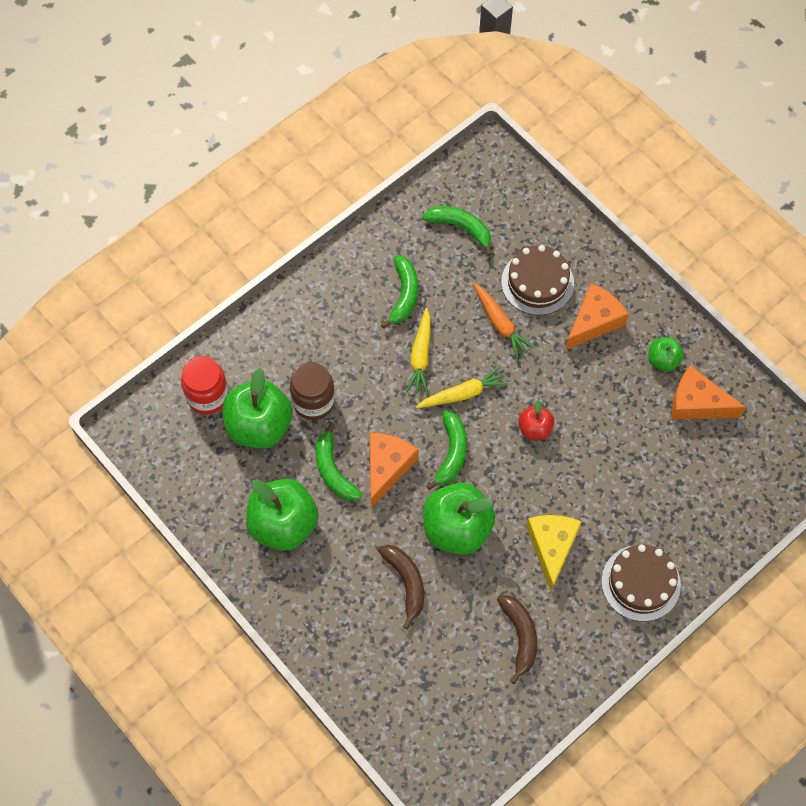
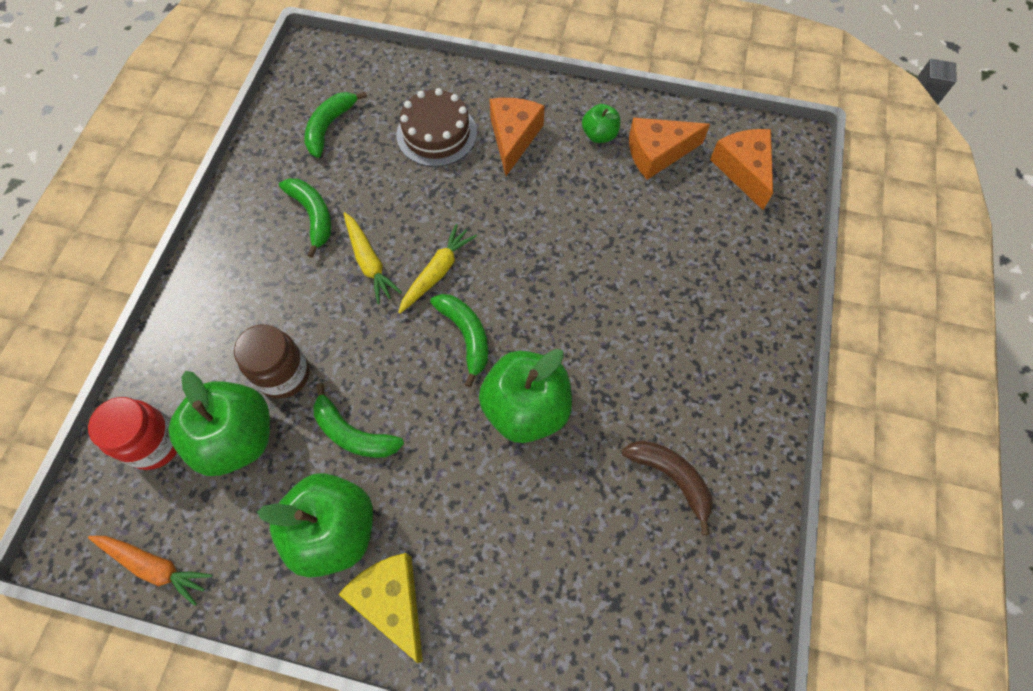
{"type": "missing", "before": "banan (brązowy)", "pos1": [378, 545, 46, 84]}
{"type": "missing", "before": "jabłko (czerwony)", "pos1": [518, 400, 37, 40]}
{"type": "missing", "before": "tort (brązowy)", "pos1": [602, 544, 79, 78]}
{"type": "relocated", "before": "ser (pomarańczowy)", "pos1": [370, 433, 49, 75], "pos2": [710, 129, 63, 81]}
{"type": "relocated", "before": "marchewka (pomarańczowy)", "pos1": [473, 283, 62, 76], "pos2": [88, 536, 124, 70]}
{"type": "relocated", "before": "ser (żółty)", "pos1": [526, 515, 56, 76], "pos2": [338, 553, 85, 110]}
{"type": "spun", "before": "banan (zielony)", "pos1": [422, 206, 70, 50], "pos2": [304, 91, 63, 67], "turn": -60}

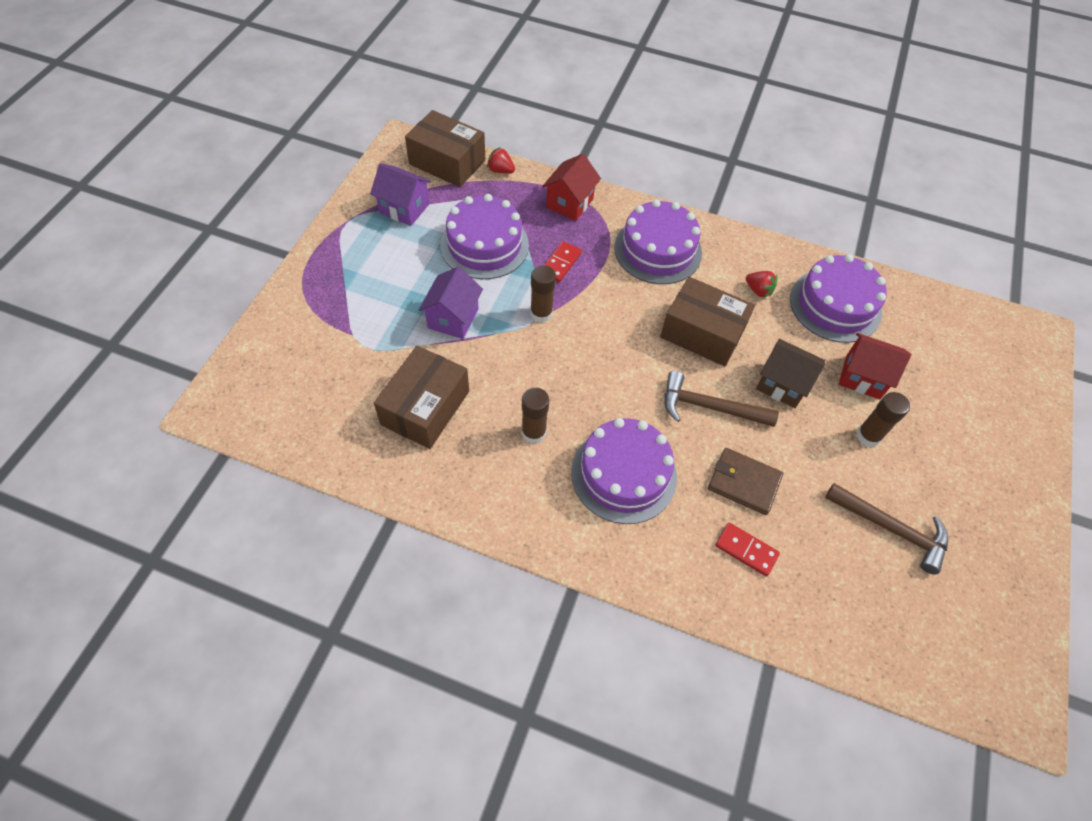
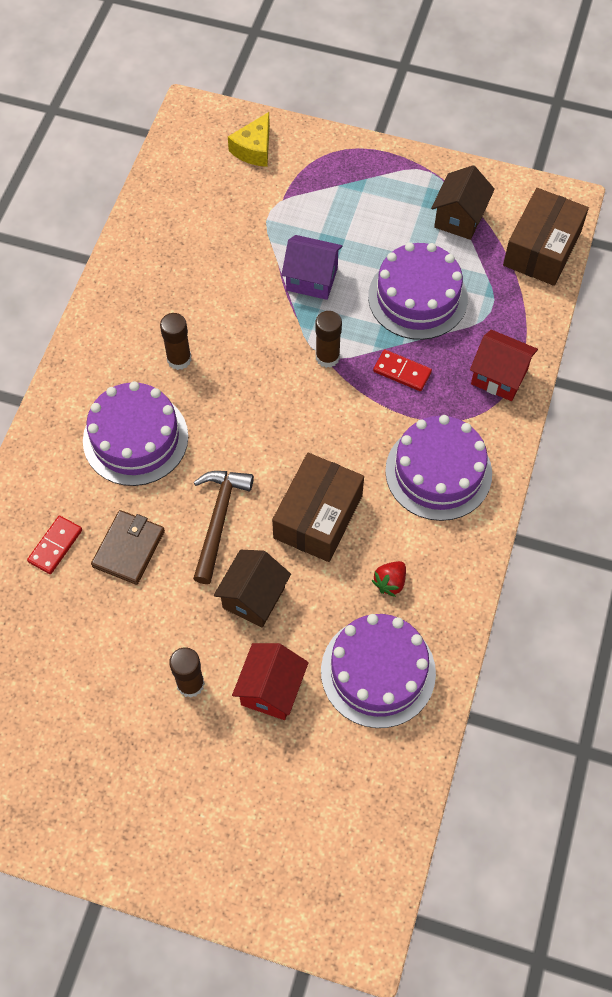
{"type": "missing", "before": "pudełko (brązowy)", "pos1": [374, 345, 95, 104]}
{"type": "missing", "before": "truskawka (czerwony)", "pos1": [487, 147, 28, 27]}
{"type": "missing", "before": "młotek (brązowy)", "pos1": [825, 483, 123, 92]}
{"type": "appeared", "after": "ser (żółty)", "pos2": [228, 112, 42, 55]}
{"type": "colour", "before": "domek (fioletowy)", "after": "domek (brązowy)", "pos1": [370, 163, 61, 63], "pos2": [431, 165, 64, 75]}

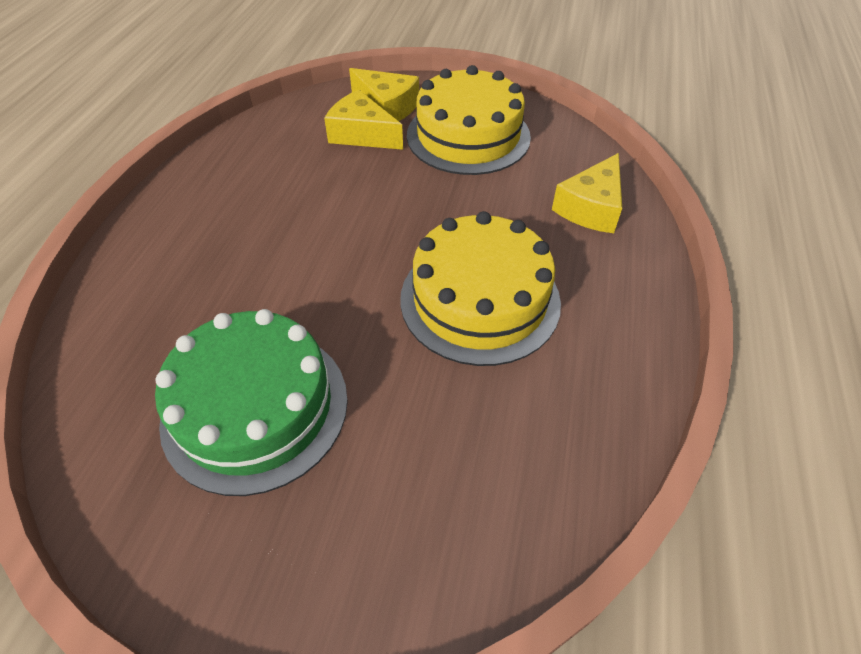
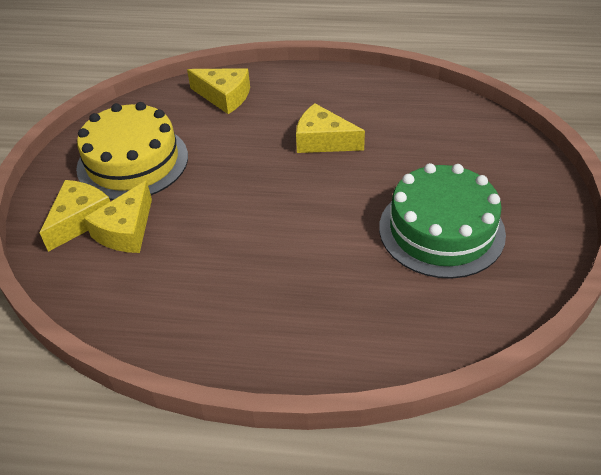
{"type": "exchanged", "before": "tort (żółty)", "after": "ser (żółty)", "pos1": [400, 211, 161, 155], "pos2": [296, 103, 69, 50]}

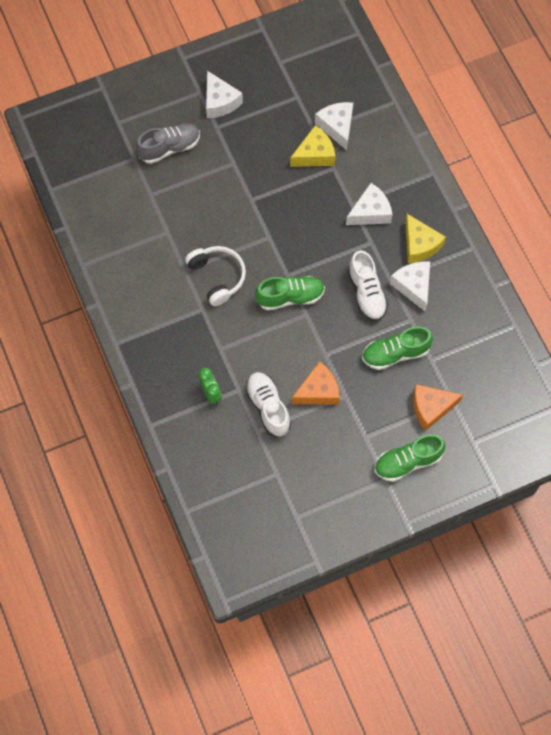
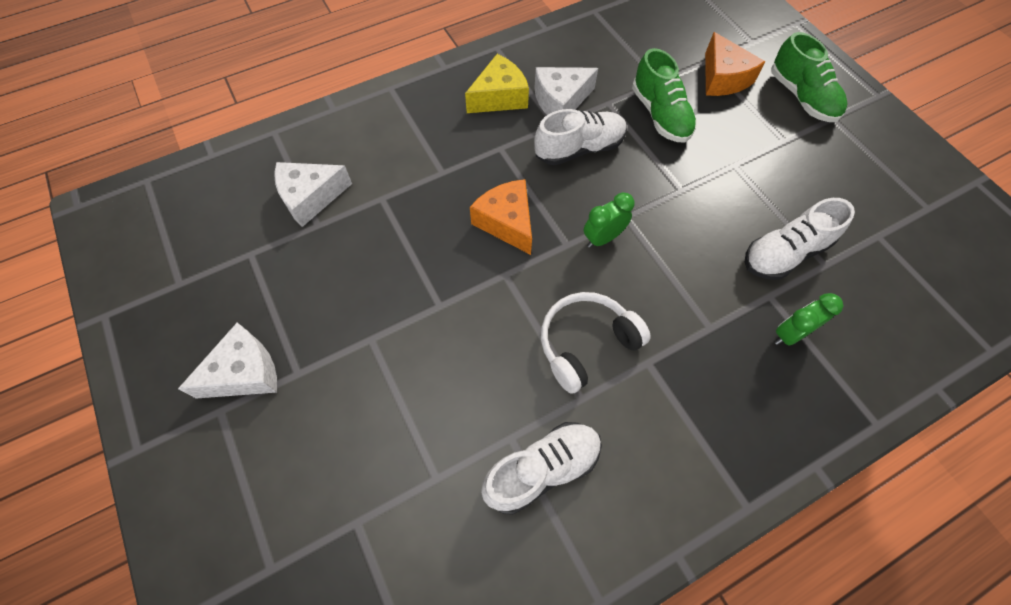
{"type": "missing", "before": "but (szary)", "pos1": [136, 123, 64, 41]}
{"type": "missing", "before": "ser (żółty)", "pos1": [290, 125, 45, 42]}
{"type": "missing", "before": "ser (biały)", "pos1": [346, 183, 47, 42]}
{"type": "appeared", "after": "but (biały)", "pos2": [481, 422, 121, 93]}
{"type": "relocated", "before": "ser (pomarańczowy)", "pos1": [291, 361, 49, 44], "pos2": [470, 179, 62, 76]}
{"type": "exchanged", "before": "but (zielony)", "after": "budzik (zielony)", "pos1": [255, 276, 70, 35], "pos2": [584, 192, 51, 56]}

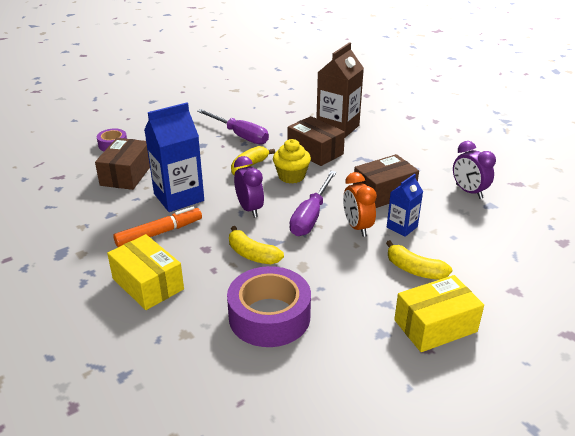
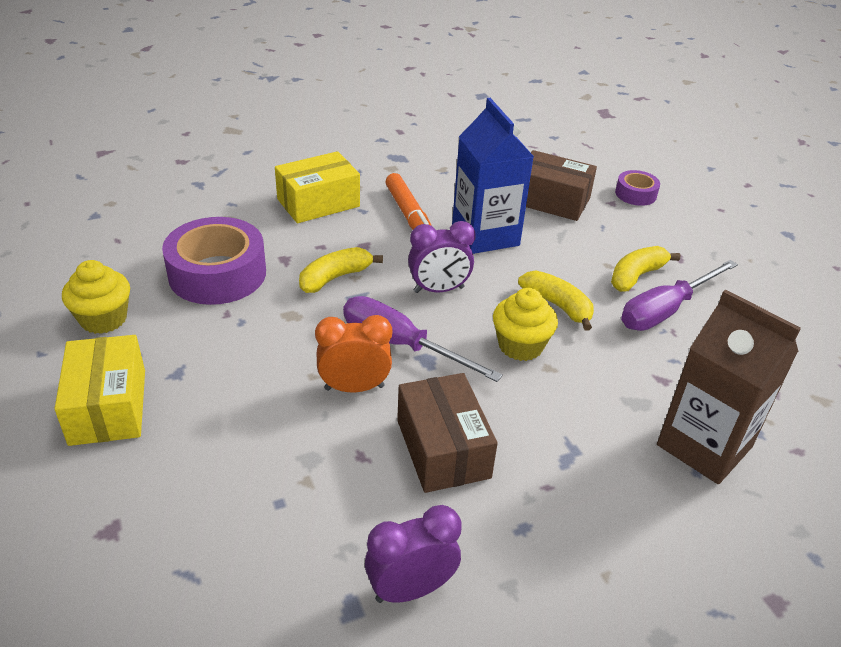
{"type": "missing", "before": "pudełko (brązowy)", "pos1": [288, 116, 57, 50]}
{"type": "missing", "before": "karton mleka (niebieski)", "pos1": [387, 174, 36, 63]}
{"type": "appeared", "after": "muffinka (żółty)", "pos2": [62, 260, 68, 74]}
{"type": "relocated", "before": "banan (żółty)", "pos1": [386, 240, 66, 40], "pos2": [611, 246, 69, 46]}

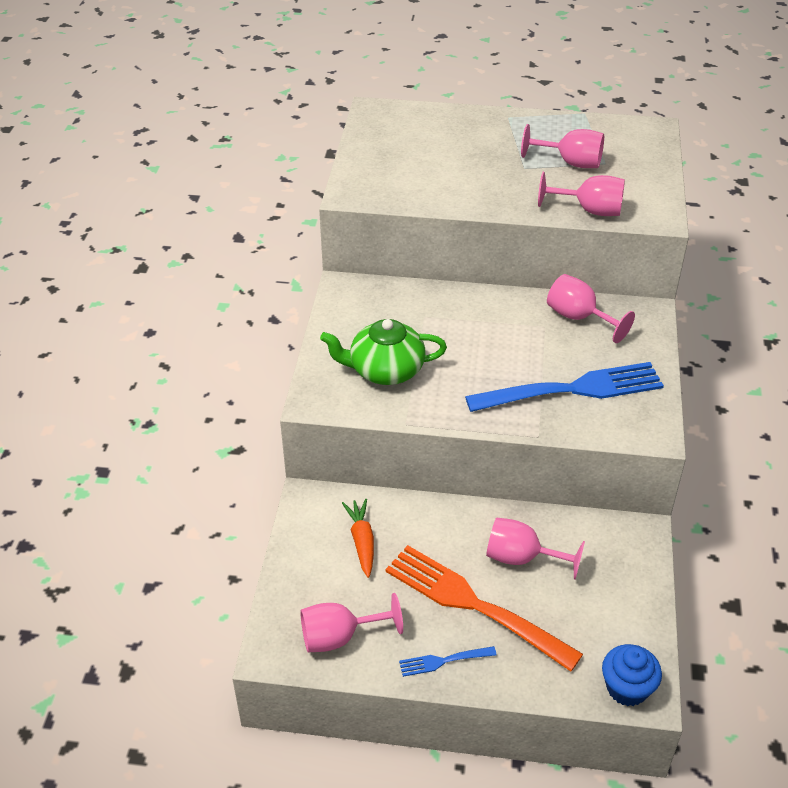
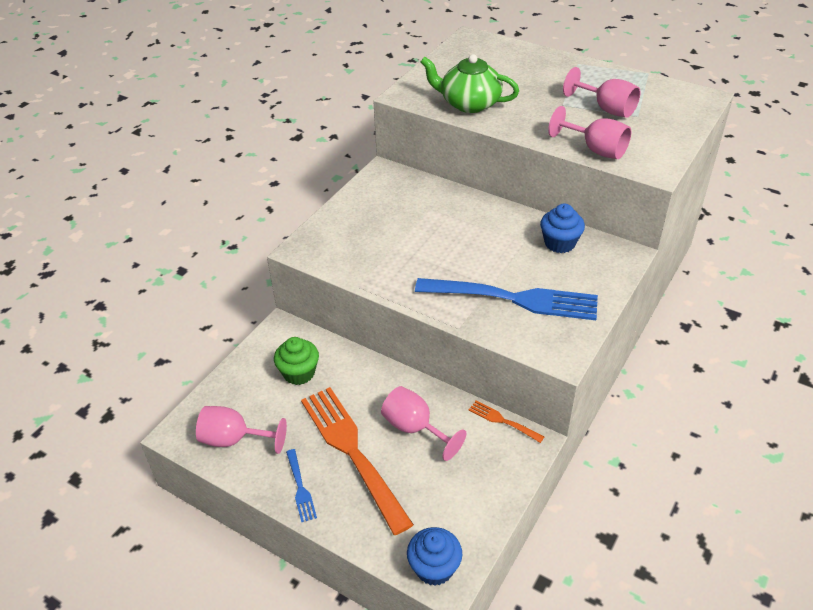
{"type": "appeared", "after": "widelec (pomarańczowy)", "pos2": [468, 401, 76, 42]}
{"type": "relocated", "before": "imbryk (zielony)", "pos1": [320, 319, 127, 66], "pos2": [421, 54, 98, 59]}
{"type": "exchanged", "before": "marchewka (pomarańczowy)", "after": "muffinka (zielony)", "pos1": [342, 499, 32, 79], "pos2": [274, 337, 45, 48]}
{"type": "exchanged", "before": "kielich (różowy)", "after": "muffinka (niebieski)", "pos1": [547, 274, 88, 69], "pos2": [540, 204, 45, 49]}
{"type": "spun", "before": "widelec (niebieski)", "pos1": [399, 646, 98, 31], "pos2": [286, 449, 31, 73], "turn": -120}

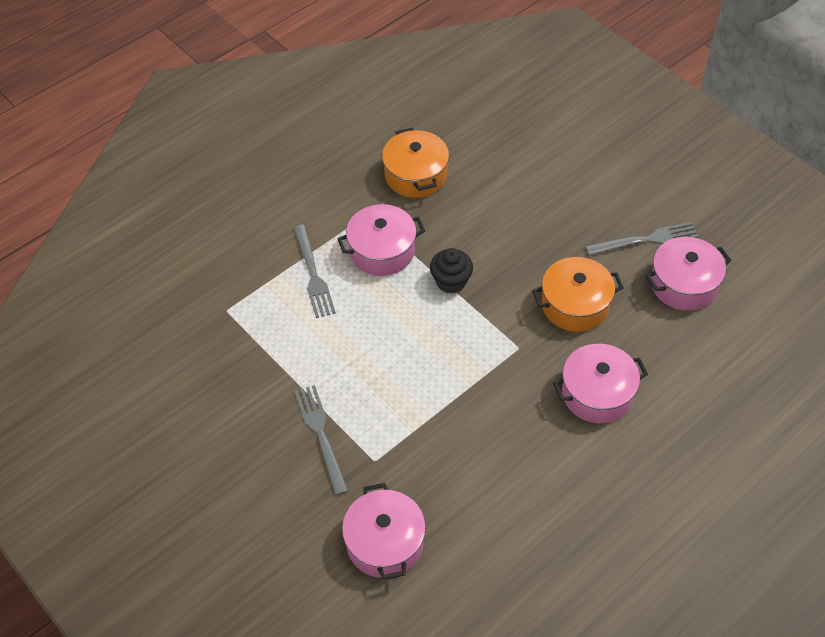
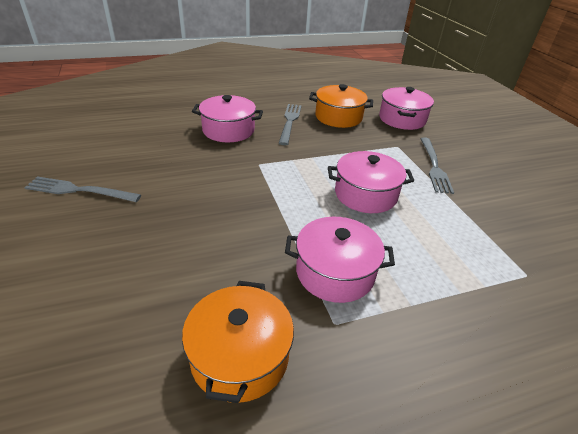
{"type": "missing", "before": "muffinka (czarny)", "pos1": [430, 248, 43, 46]}
{"type": "relocated", "before": "widelec (szary)", "pos1": [293, 224, 43, 94], "pos2": [279, 104, 23, 41]}
{"type": "relocated", "before": "garnek (pomarańczowy)", "pos1": [532, 257, 92, 75], "pos2": [309, 84, 64, 44]}
{"type": "relocated", "before": "garnek (różowy)", "pos1": [645, 237, 87, 74], "pos2": [328, 151, 86, 62]}

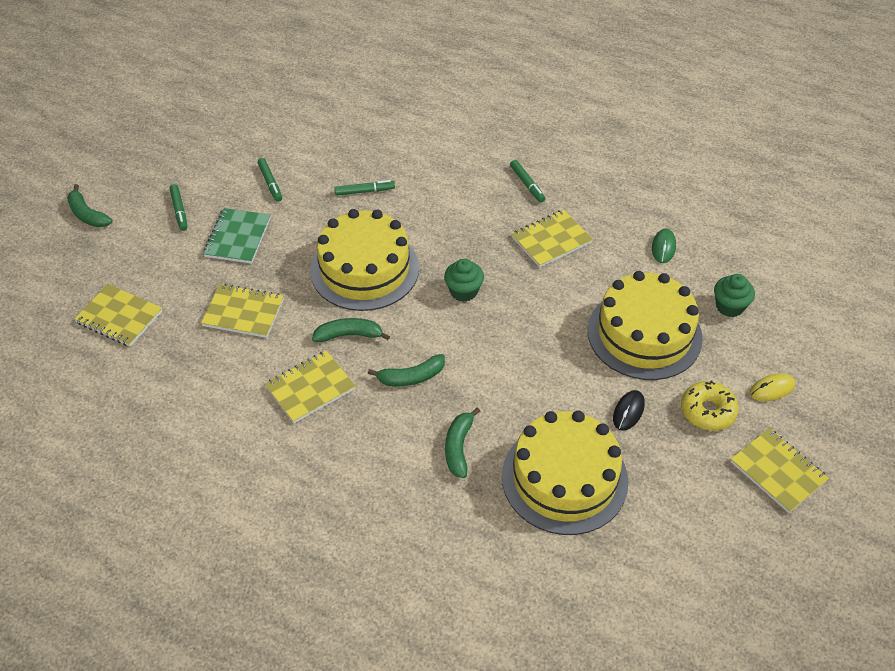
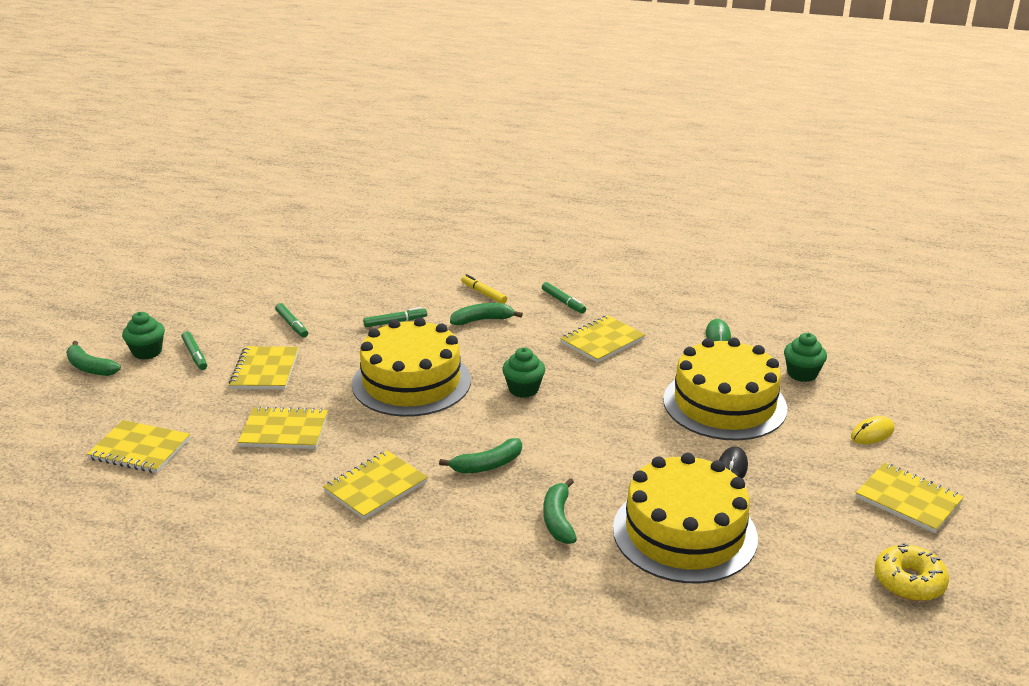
{"type": "appeared", "after": "muffinka (zielony)", "pos2": [122, 312, 43, 48]}
{"type": "appeared", "after": "flamaster (żółty)", "pos2": [461, 274, 46, 30]}
{"type": "relocated", "before": "banan (zielony)", "pos1": [312, 318, 78, 24], "pos2": [450, 303, 73, 22]}
{"type": "relocated", "before": "donut (żółty)", "pos1": [681, 381, 58, 50], "pos2": [875, 543, 74, 58]}
{"type": "colour", "before": "zeszyt (zielony)", "after": "zeszyt (żółty)", "pos1": [203, 208, 67, 56], "pos2": [229, 346, 69, 43]}

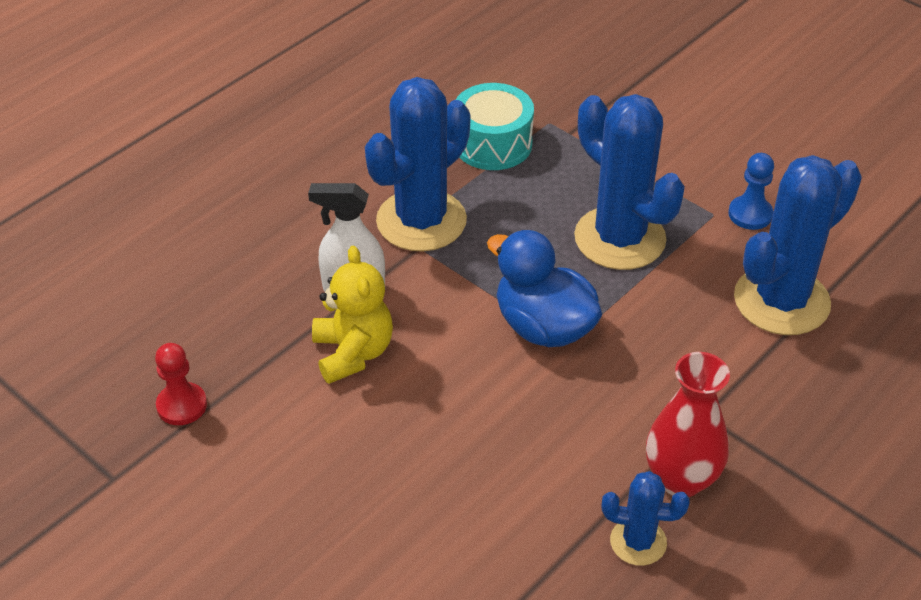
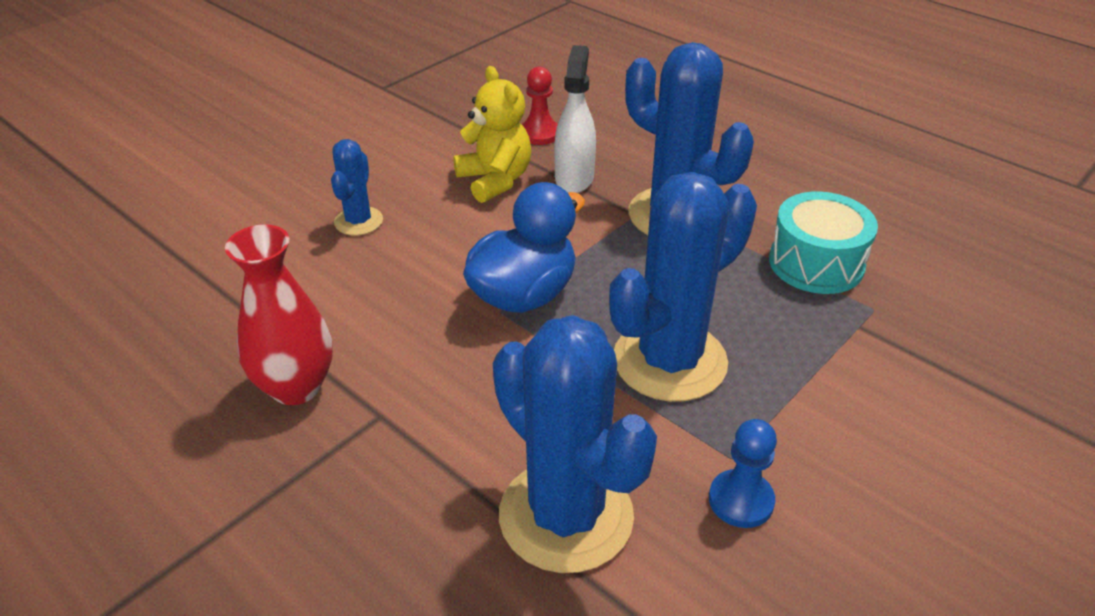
{"type": "relocated", "before": "pionek (czerwony)", "pos1": [155, 343, 52, 82], "pos2": [522, 67, 36, 78]}
{"type": "relocated", "before": "kaktus (niebieski)", "pos1": [602, 471, 88, 95], "pos2": [331, 139, 52, 97]}
{"type": "spun", "before": "miś (żółty)", "pos1": [312, 245, 81, 139], "pos2": [453, 66, 78, 137], "turn": -105}

